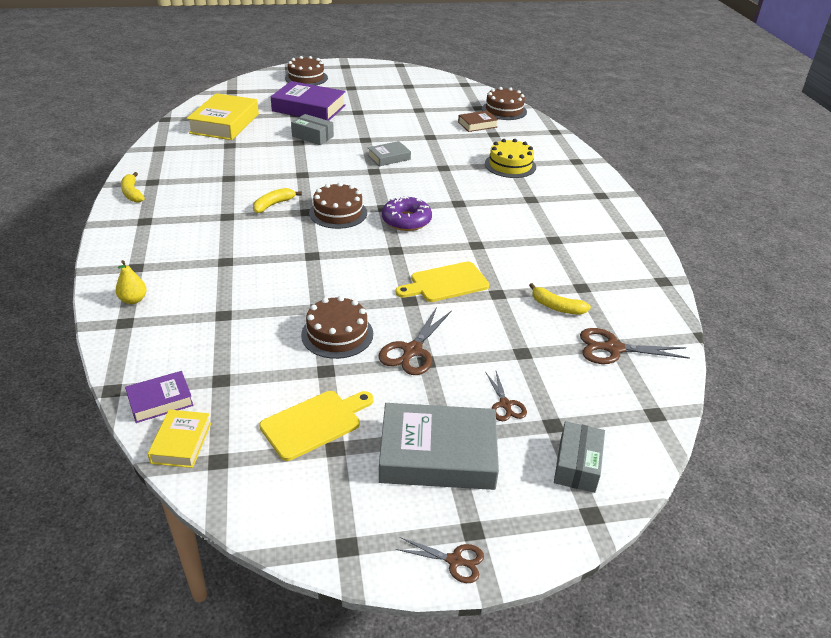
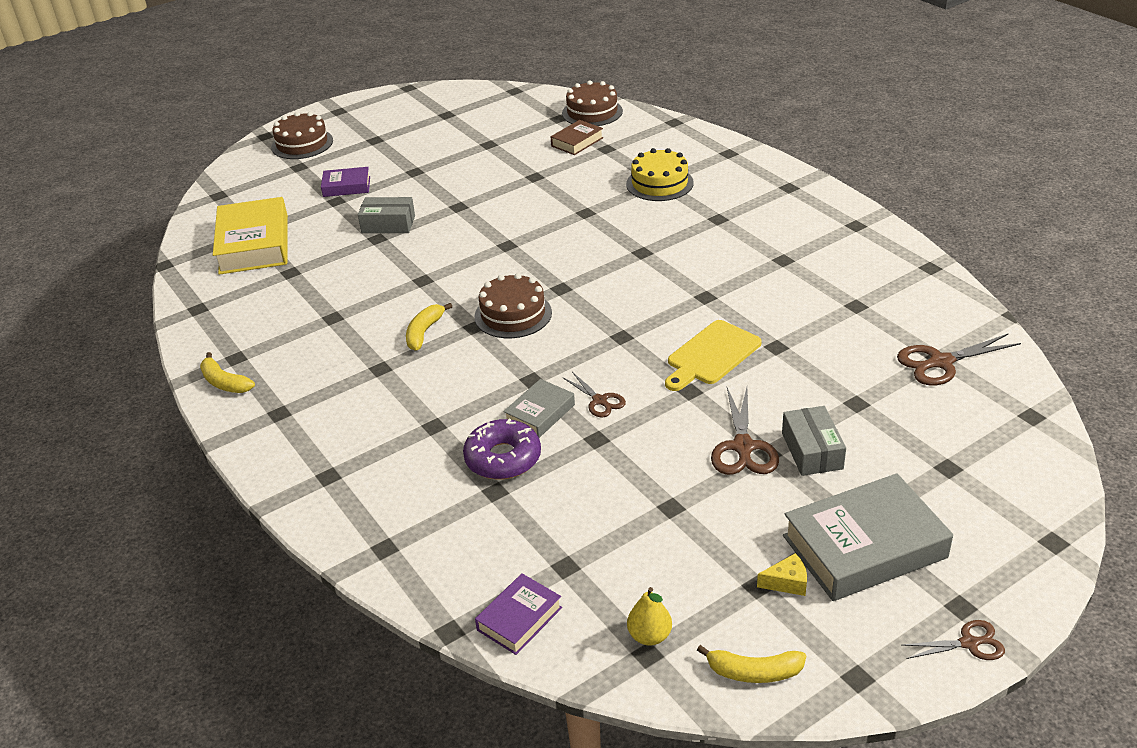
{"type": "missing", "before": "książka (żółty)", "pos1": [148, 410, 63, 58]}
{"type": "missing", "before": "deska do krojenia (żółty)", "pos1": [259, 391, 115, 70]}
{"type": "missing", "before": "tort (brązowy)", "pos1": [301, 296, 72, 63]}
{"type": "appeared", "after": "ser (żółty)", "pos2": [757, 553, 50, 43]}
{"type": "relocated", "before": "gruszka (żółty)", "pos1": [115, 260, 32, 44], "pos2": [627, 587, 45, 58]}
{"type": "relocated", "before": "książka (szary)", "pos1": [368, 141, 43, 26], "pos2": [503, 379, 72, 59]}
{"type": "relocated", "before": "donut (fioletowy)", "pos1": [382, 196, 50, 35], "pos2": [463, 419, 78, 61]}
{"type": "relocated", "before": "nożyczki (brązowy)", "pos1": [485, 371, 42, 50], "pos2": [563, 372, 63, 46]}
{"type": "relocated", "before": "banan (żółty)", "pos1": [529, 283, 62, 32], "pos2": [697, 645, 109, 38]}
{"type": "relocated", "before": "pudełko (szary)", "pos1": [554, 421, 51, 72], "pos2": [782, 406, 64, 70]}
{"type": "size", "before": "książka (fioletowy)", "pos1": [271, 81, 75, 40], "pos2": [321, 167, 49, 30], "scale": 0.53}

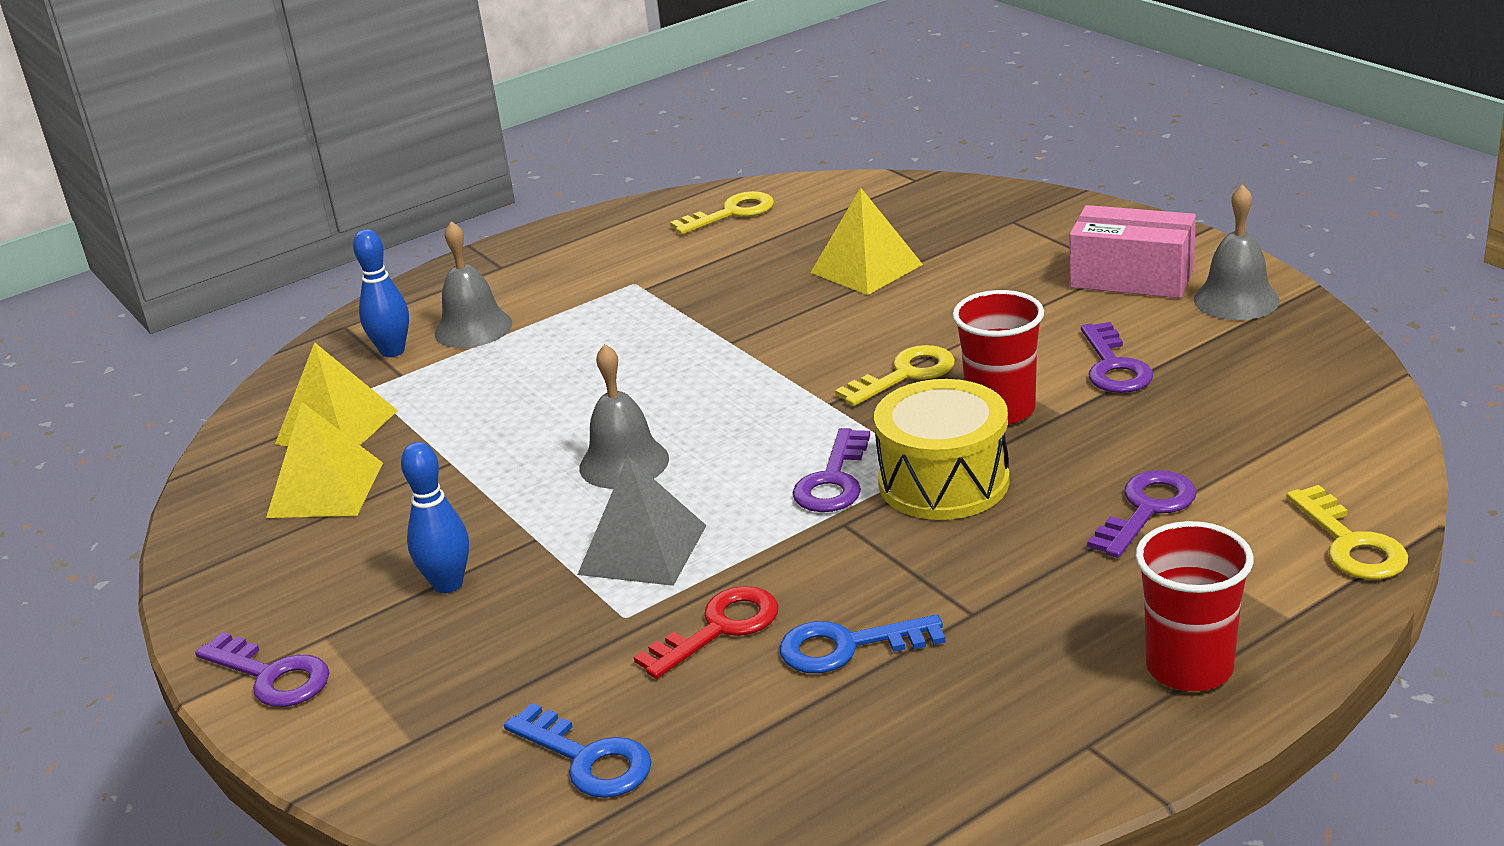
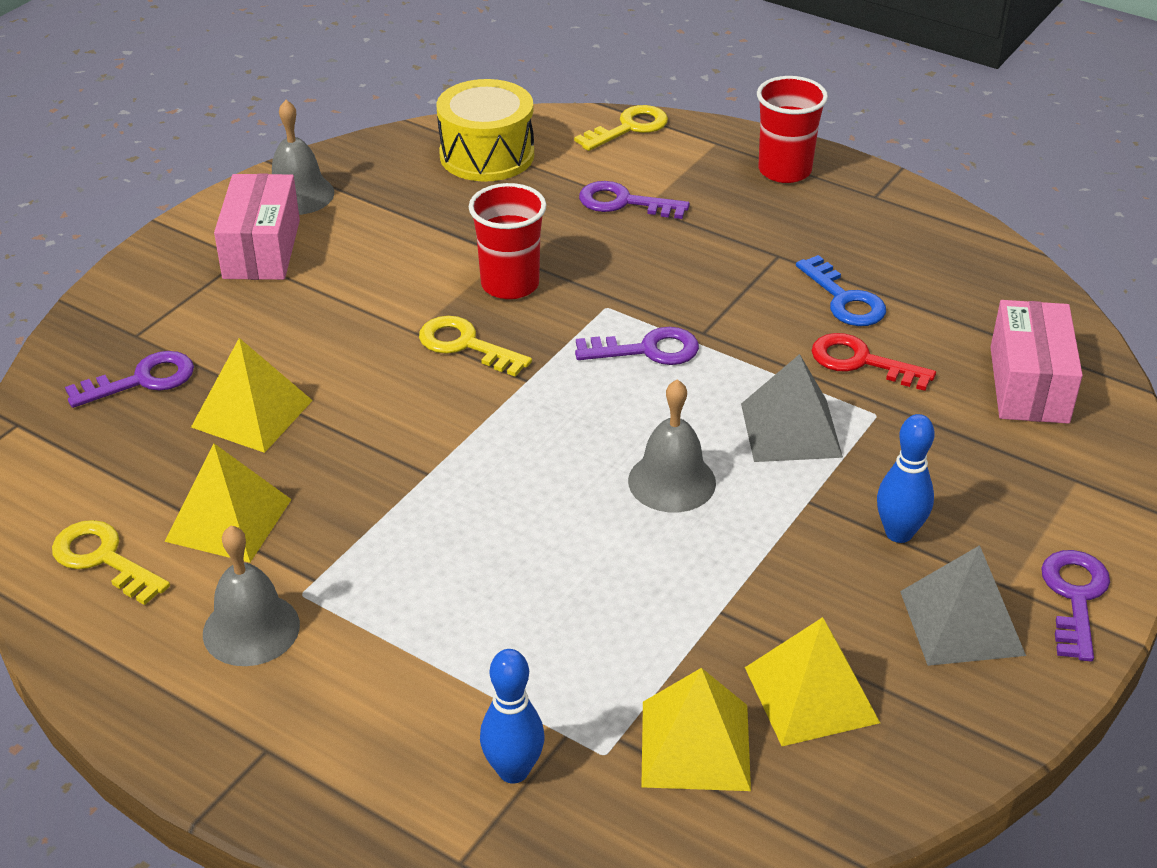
{"type": "appeared", "after": "piramida (żółty)", "pos2": [165, 444, 127, 119]}
{"type": "appeared", "after": "piramida (szary)", "pos2": [900, 545, 126, 121]}
{"type": "relocated", "before": "dzwonek (szary)", "pos1": [435, 221, 77, 127], "pos2": [203, 526, 97, 140]}
{"type": "relocated", "before": "bęben (żółty)", "pos1": [874, 379, 136, 141], "pos2": [436, 79, 98, 103]}
{"type": "relocated", "before": "klucz (fioletowy)", "pos1": [1081, 322, 72, 71], "pos2": [65, 351, 129, 57]}
{"type": "exchanged", "before": "klucz (niebieski)", "after": "pudełko (różowy)", "pos1": [504, 703, 148, 95], "pos2": [990, 300, 93, 124]}

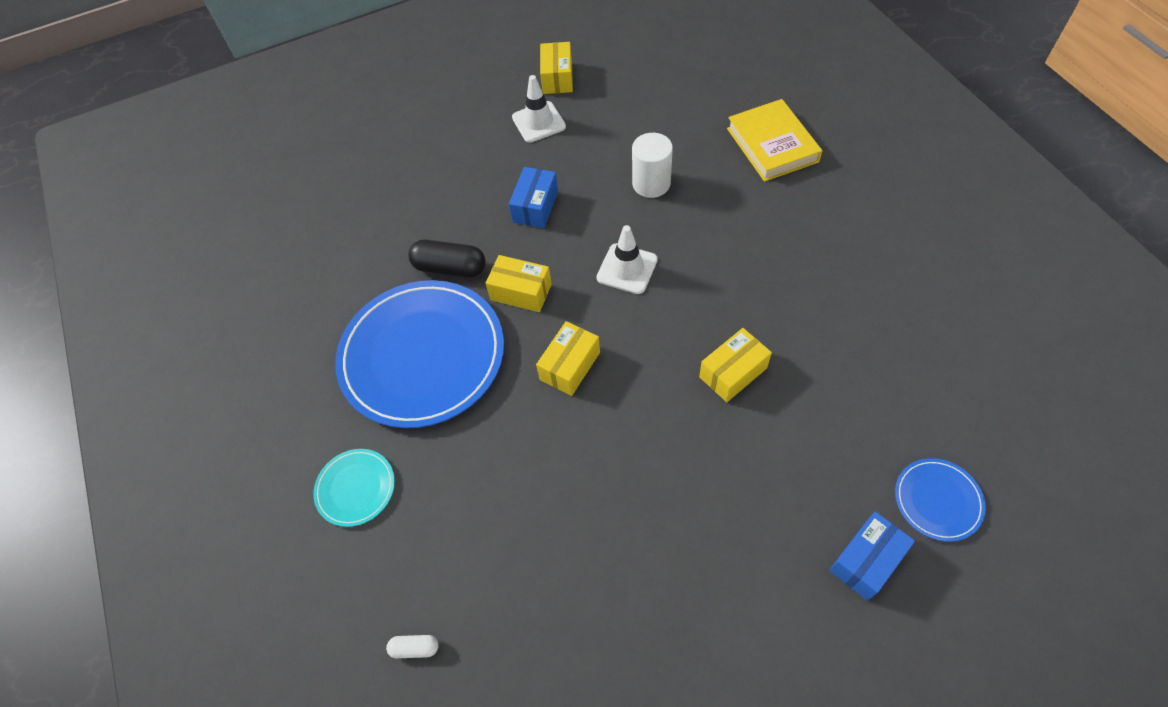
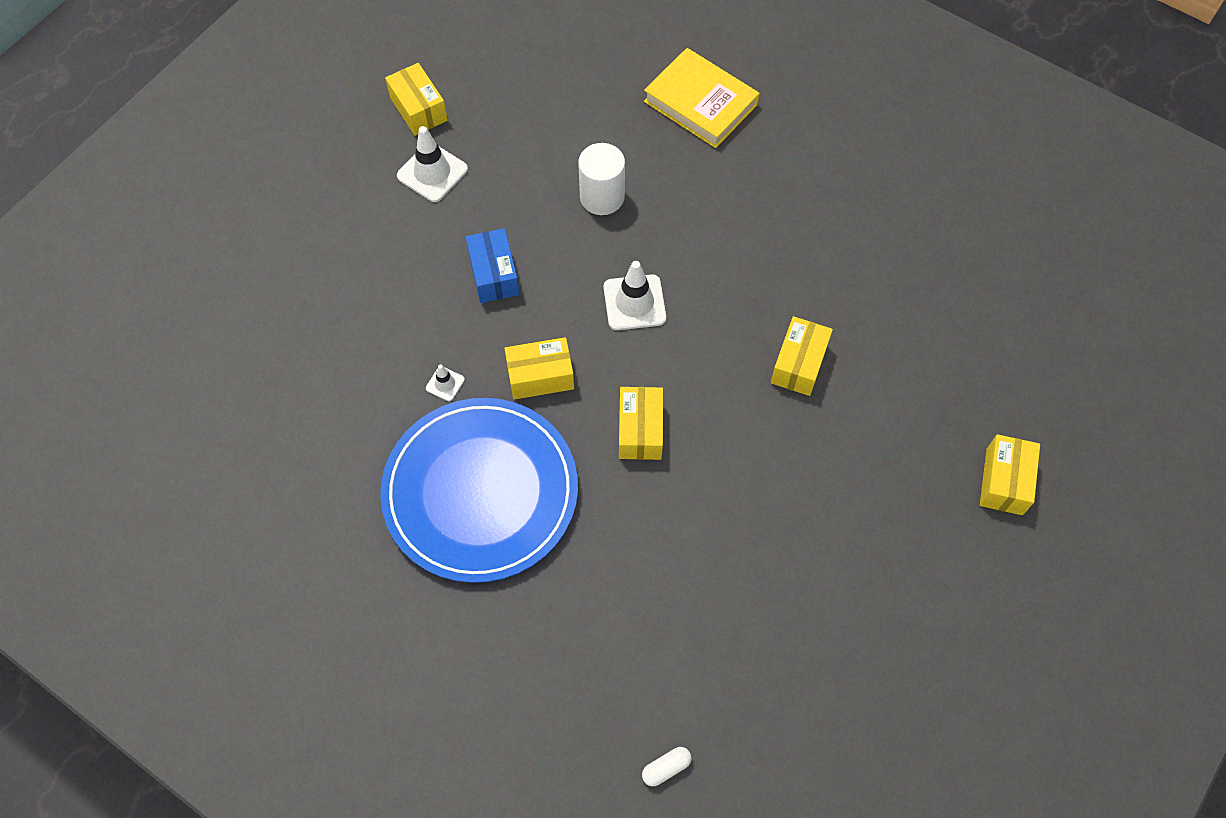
{"type": "missing", "before": "talerz (turkusowy)", "pos1": [313, 449, 82, 78]}
{"type": "missing", "before": "talerz (niebieski)", "pos1": [895, 458, 91, 84]}
{"type": "exchanged", "before": "kapsułka (czarny)", "after": "pachołek (biały)", "pos1": [408, 240, 78, 38], "pos2": [426, 365, 39, 36]}
{"type": "colour", "before": "pudełko (niebieski)", "after": "pudełko (żółty)", "pos1": [829, 512, 86, 89], "pos2": [980, 434, 60, 81]}

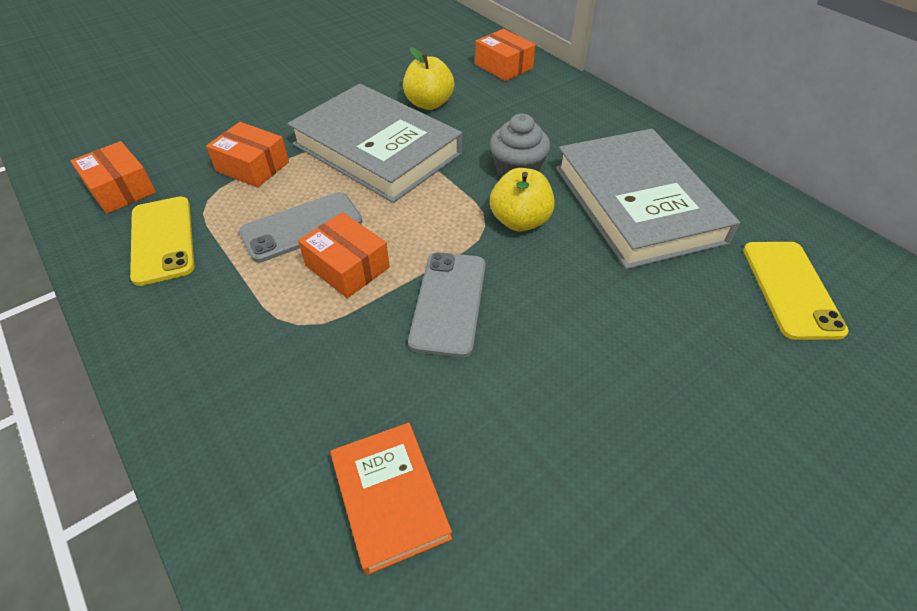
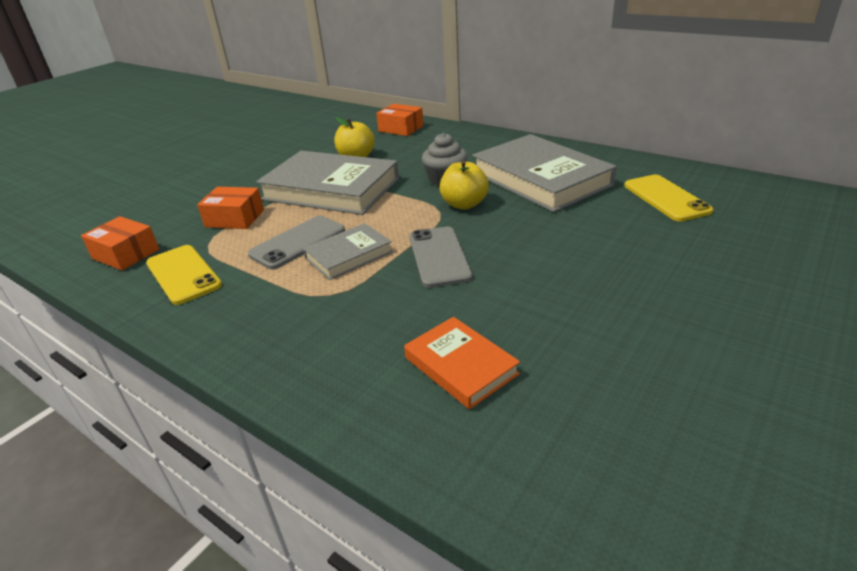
{"type": "exchanged", "before": "pudełko (pomarańczowy)", "after": "książka (szary)", "pos1": [298, 212, 92, 86], "pos2": [303, 223, 90, 57]}

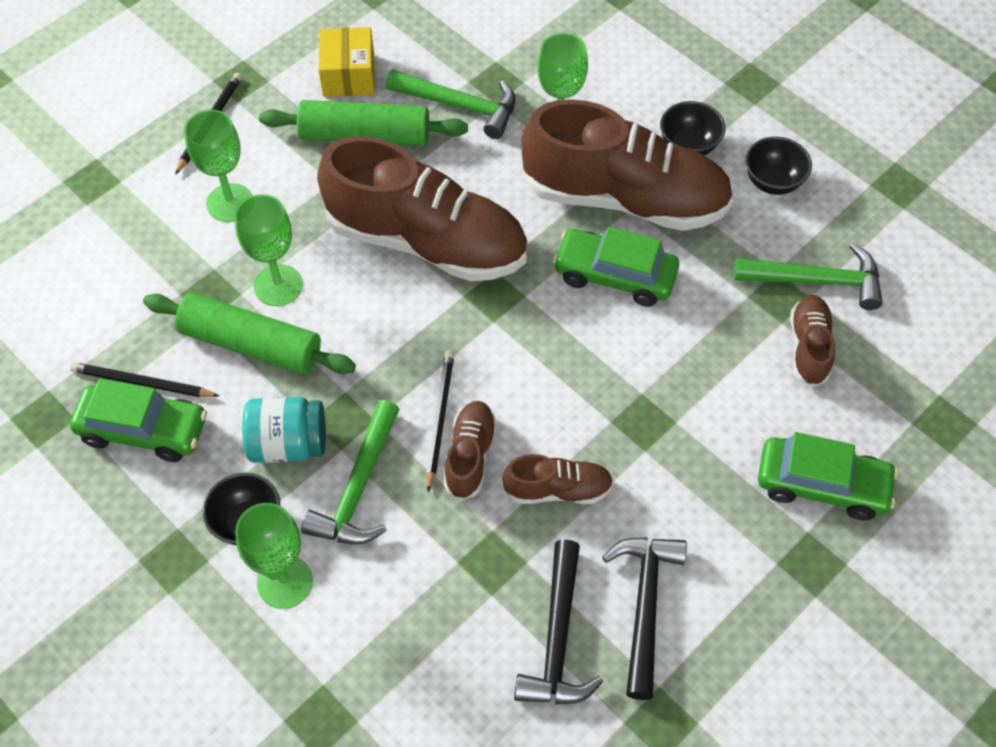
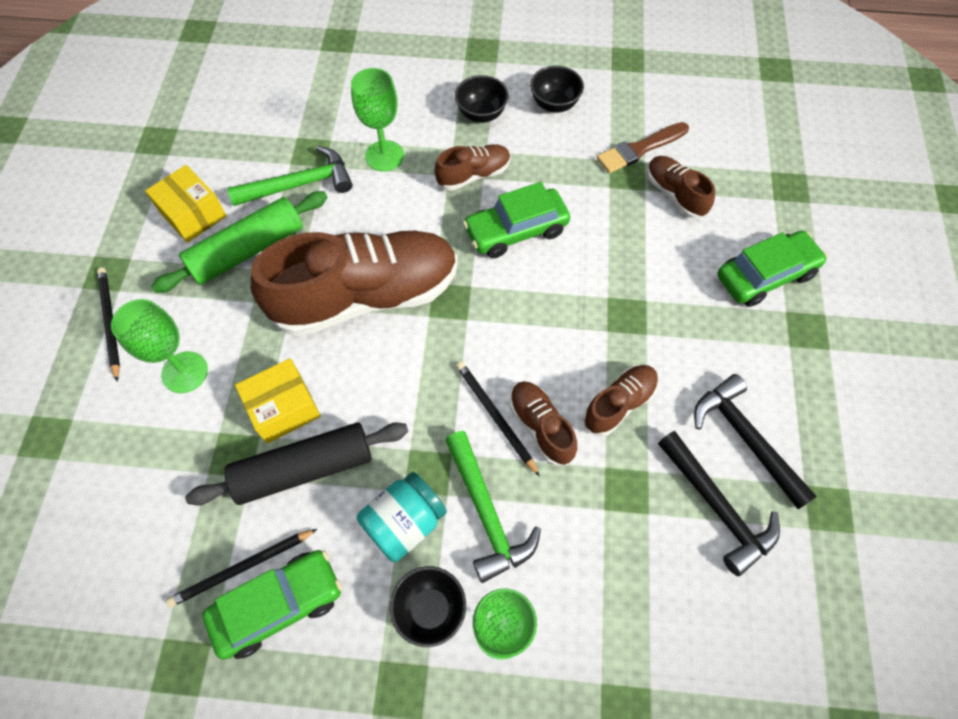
{"type": "exchanged", "before": "kielich (zielony)", "after": "pudełko (żółty)", "pos1": [235, 194, 68, 112], "pos2": [235, 358, 86, 86]}
{"type": "exchanged", "before": "młotek (zielony)", "after": "pędzel (brązowy)", "pos1": [734, 243, 149, 67], "pos2": [597, 122, 92, 51]}
{"type": "colour", "before": "wałek do ciasta (zielony)", "after": "wałek do ciasta (czarny)", "pos1": [143, 293, 213, 81], "pos2": [185, 422, 223, 83]}
{"type": "size", "before": "but (brązowy)", "pos1": [521, 99, 213, 132], "pos2": [434, 144, 77, 47], "scale": 0.46}

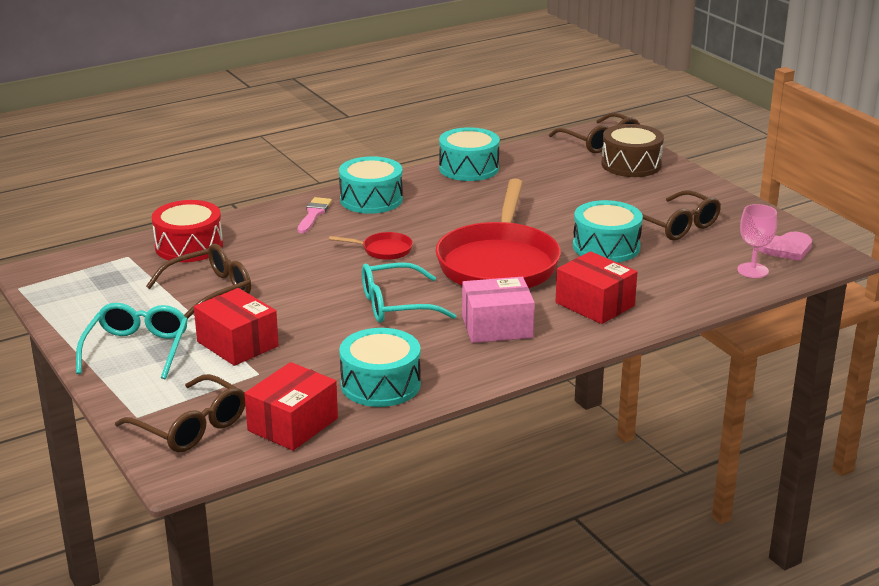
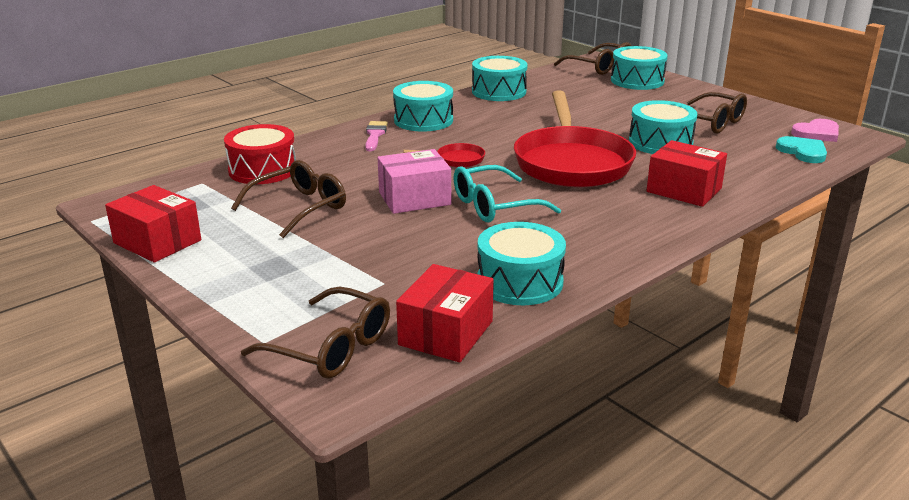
{"type": "missing", "before": "okulary (turkusowy)", "pos1": [76, 303, 112, 76]}
{"type": "relocated", "before": "pudełko (czerwony)", "pos1": [194, 288, 85, 78], "pos2": [105, 185, 96, 77]}
{"type": "relocated", "before": "pudełko (różowy)", "pos1": [462, 277, 73, 66], "pos2": [378, 149, 73, 65]}
{"type": "exchanged", "before": "kielich (różowy)", "after": "serce (turkusowy)", "pos1": [737, 204, 40, 74], "pos2": [776, 136, 51, 27]}
{"type": "colour", "before": "bęben (brązowy)", "after": "bęben (turkusowy)", "pos1": [601, 124, 63, 53], "pos2": [611, 46, 57, 44]}

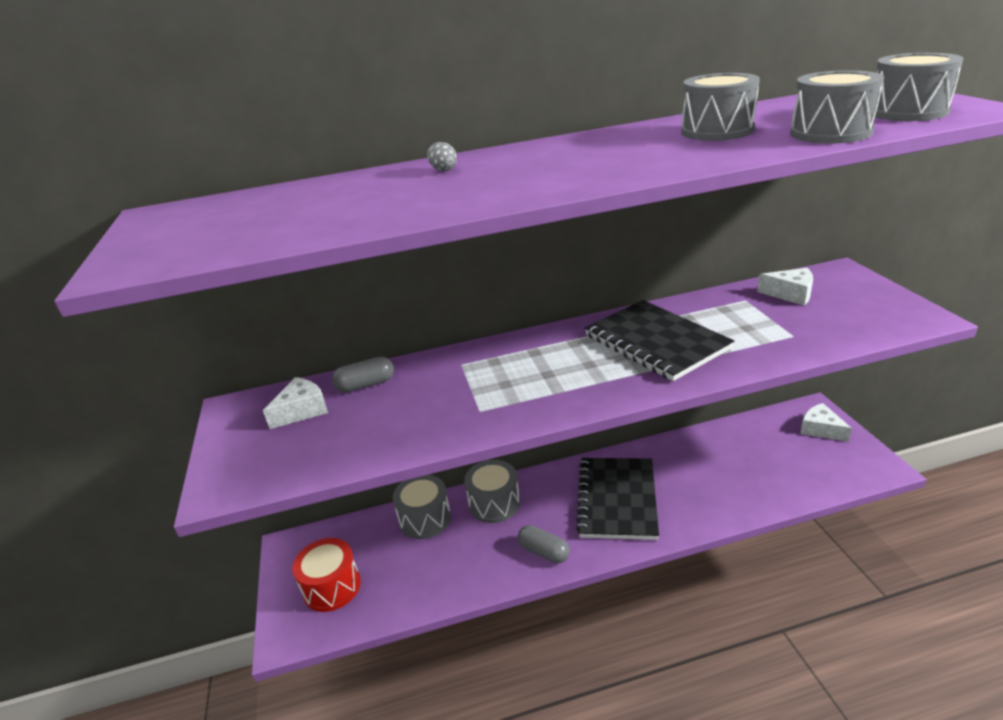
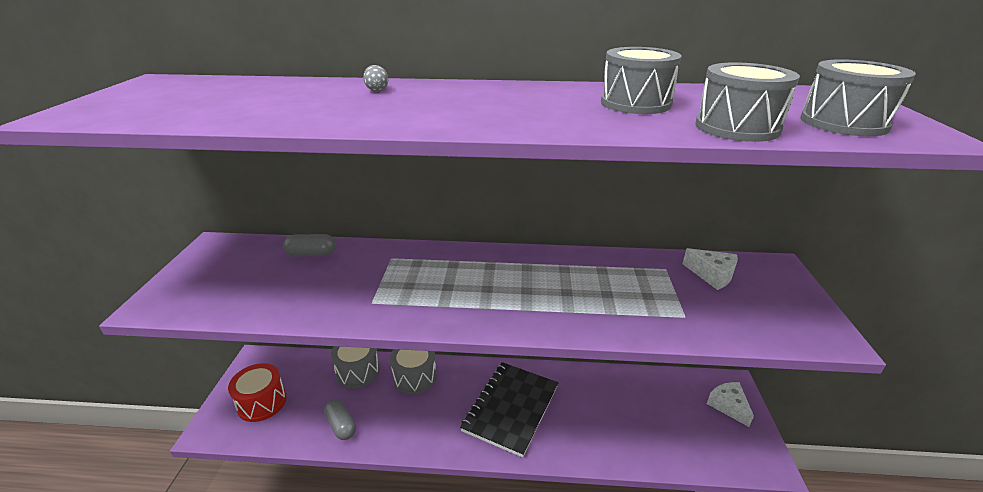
{"type": "missing", "before": "ser (biały)", "pos1": [263, 377, 65, 52]}
{"type": "missing", "before": "zeszyt (czarny)", "pos1": [585, 300, 149, 81]}
{"type": "relocated", "before": "kapsułka (szary)", "pos1": [518, 525, 52, 38], "pos2": [324, 399, 32, 41]}

